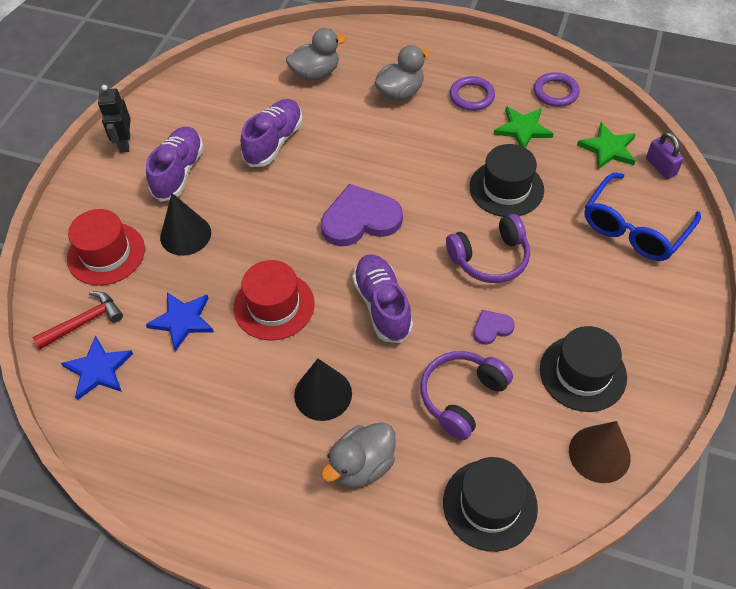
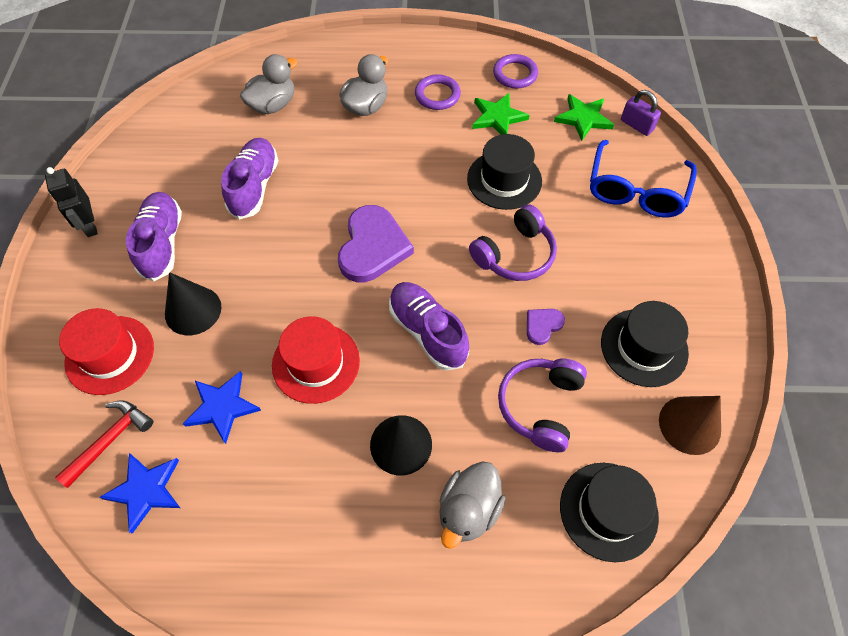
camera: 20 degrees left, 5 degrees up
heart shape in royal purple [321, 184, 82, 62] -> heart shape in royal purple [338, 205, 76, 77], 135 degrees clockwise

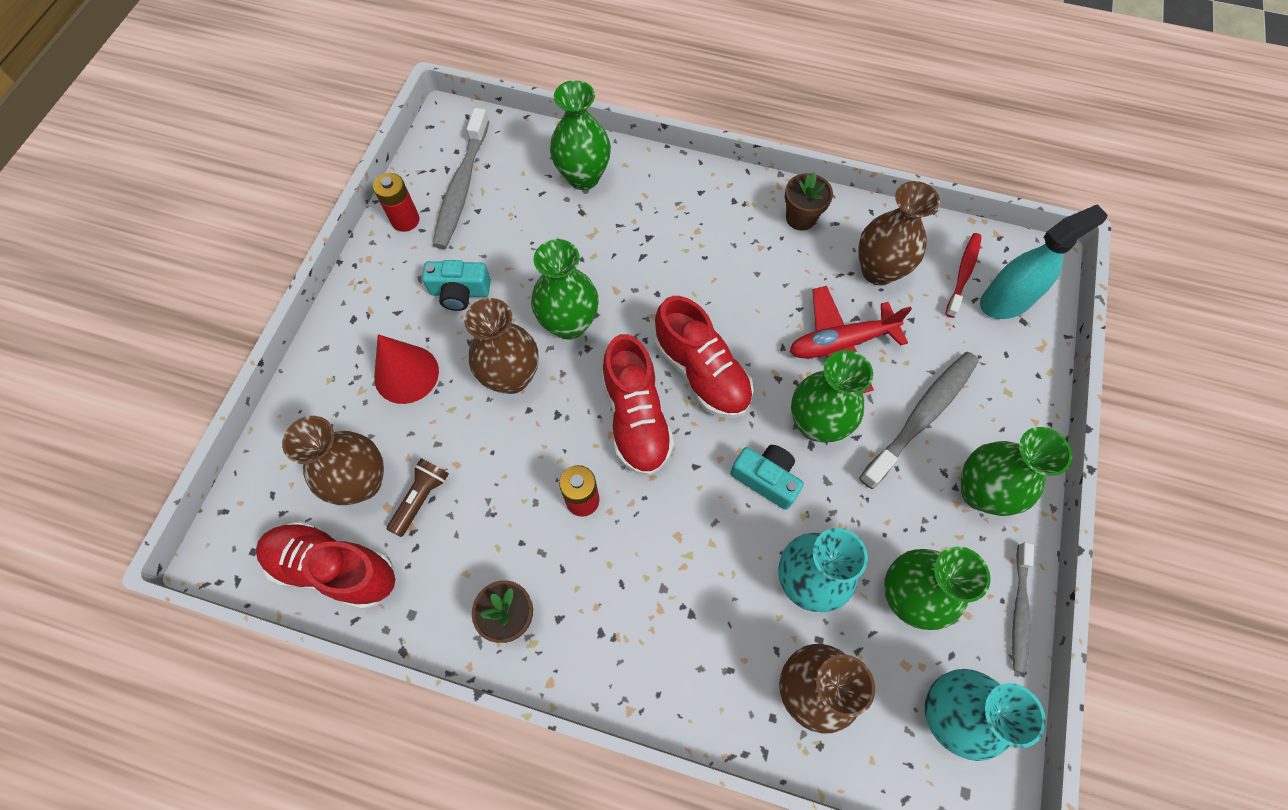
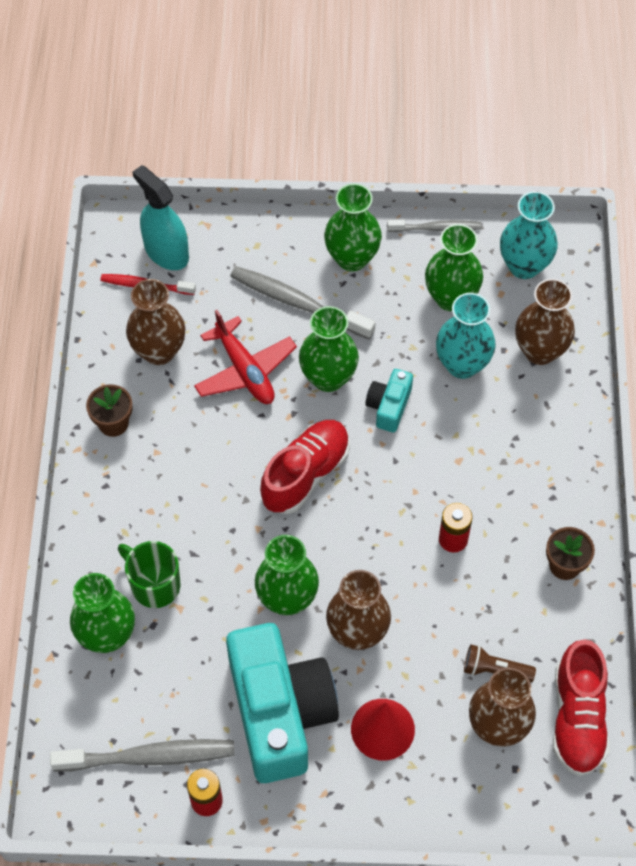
camera: 105 degrees left, 5 degrees down
camera in aqua [422, 260, 69, 51] -> camera in aqua [226, 623, 113, 160], x2.24
shoe in scarlet [602, 334, 72, 142] -> none
none -> mug in emerald [118, 541, 62, 67]

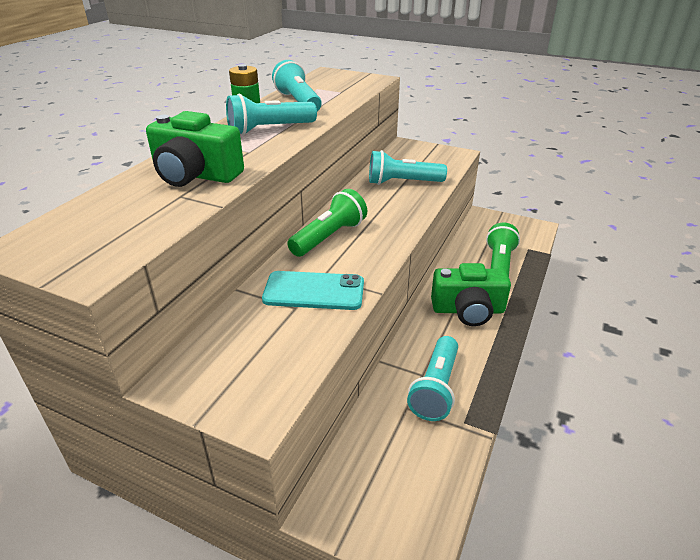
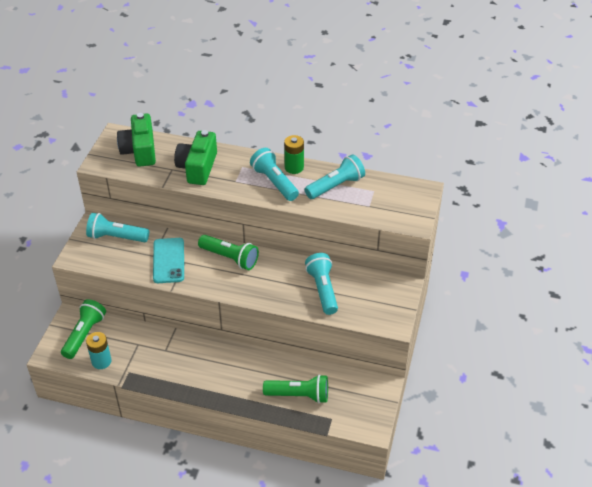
camera: 80 degrees right, 10 degrees up
camera in emerald [431, 263, 80, 63] -> camera in emerald [117, 113, 39, 54], move
torch in aqua [407, 336, 51, 85] -> torch in aqua [86, 213, 63, 29], move
none -> torch in emerald [61, 299, 45, 60]
none -> power cell in aqua [86, 332, 26, 37]

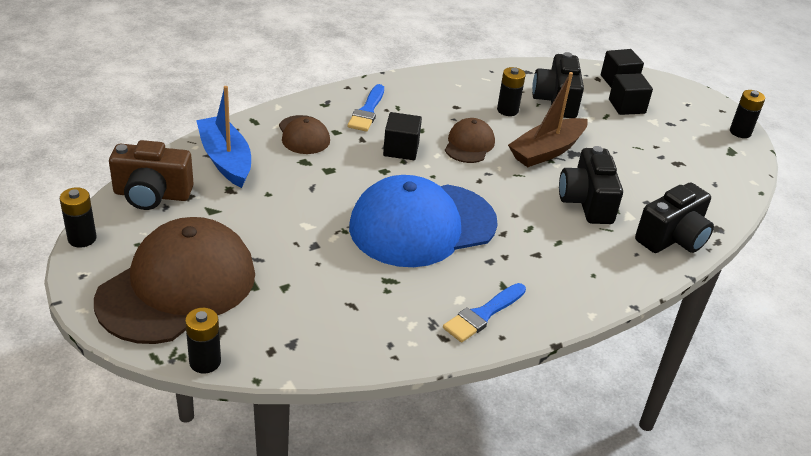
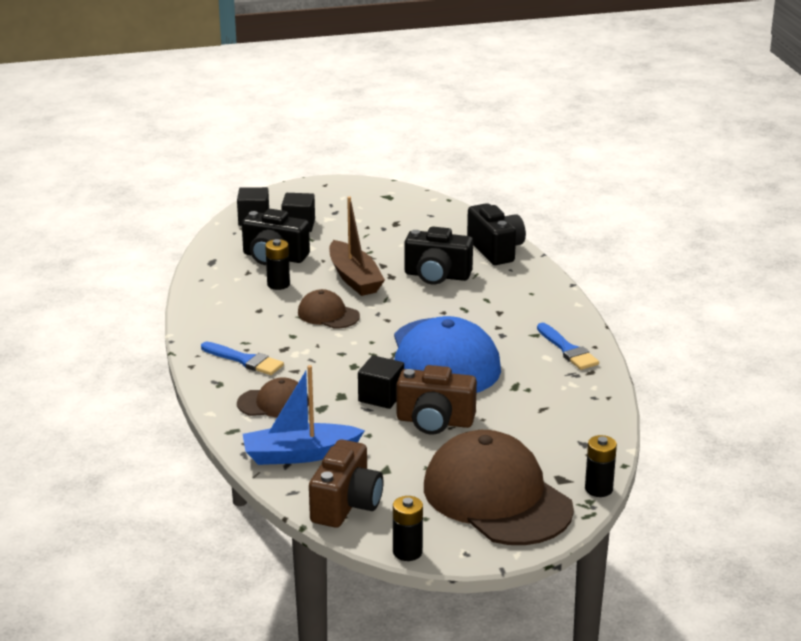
camera: 70 degrees left, 10 degrees down
power cell in ebony [730, 90, 35, 48] -> none
solid cube in ebony [383, 112, 39, 48] -> solid cube in ebony [358, 355, 46, 54], move
none -> camera in brown [397, 365, 80, 69]

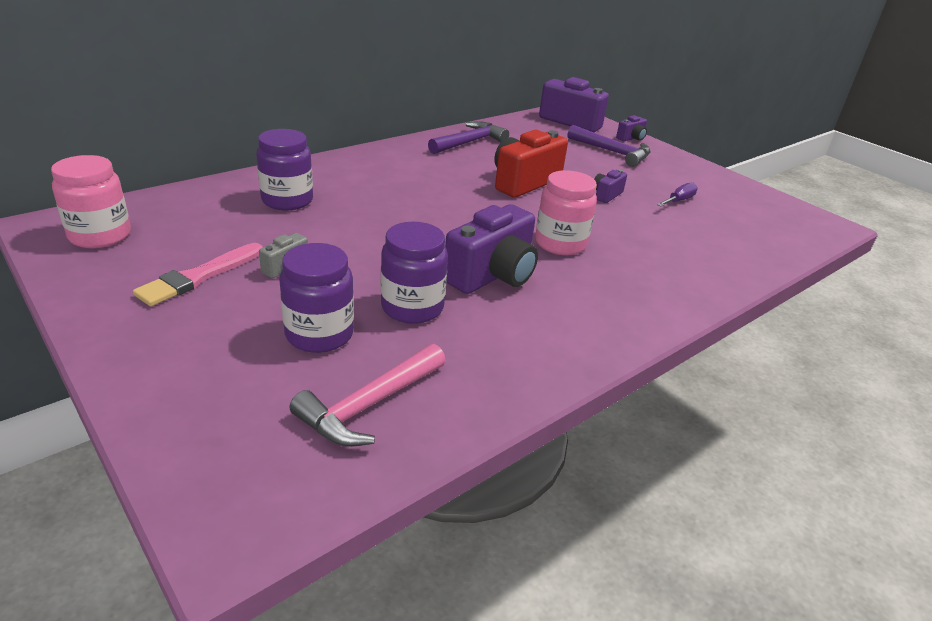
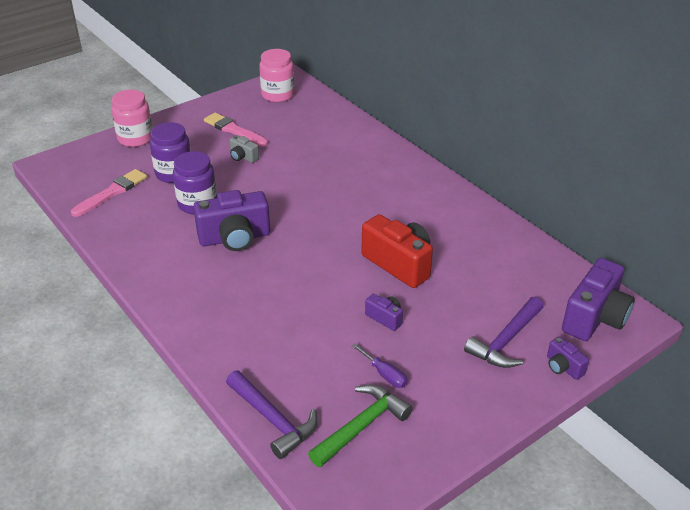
camera: 95 degrees right, 5 degrees up
carpenter's hammer in royal purple [428, 121, 81, 33] -> carpenter's hammer in royal purple [226, 370, 91, 89], move
jam jar in royal purple [256, 129, 57, 81] -> none
jam jar in pink [535, 170, 62, 86] -> jam jar in pink [111, 89, 42, 58], move
camera in royal purple [445, 204, 93, 90] -> camera in royal purple [193, 190, 77, 61], 60 degrees counterclockwise
carpenter's hammer in pink [290, 344, 156, 103] -> brush in pink [71, 169, 76, 48]
none -> carpenter's hammer in emerald [308, 385, 105, 83]

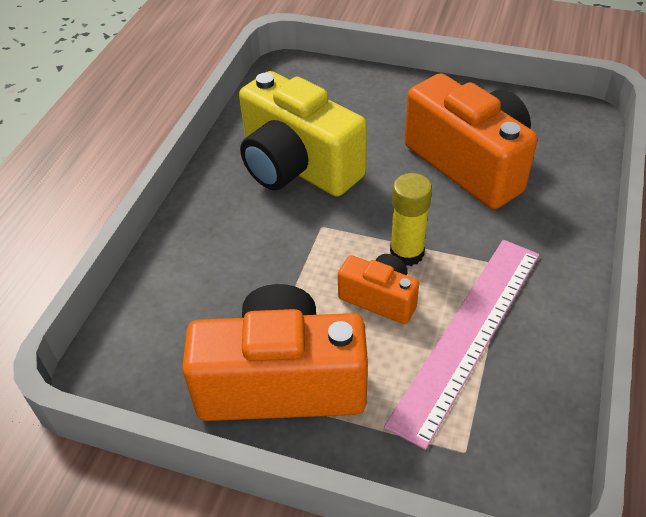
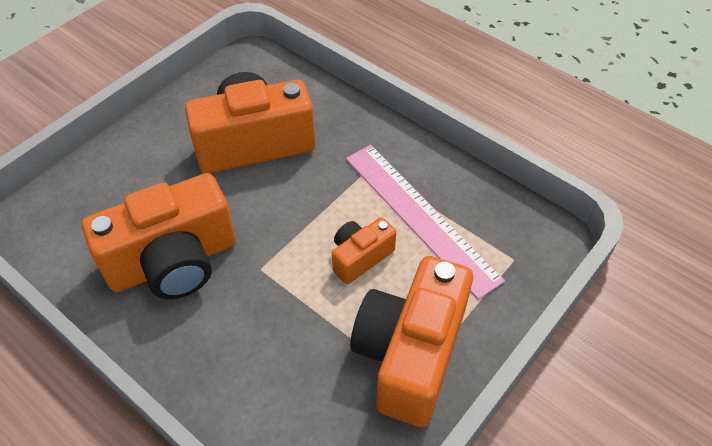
camera: 70 degrees left, 5 degrees up
camera in yellow [239, 71, 128, 126] -> camera in bright orange [82, 173, 154, 126]
glue stick in yellow [390, 173, 42, 93] -> none

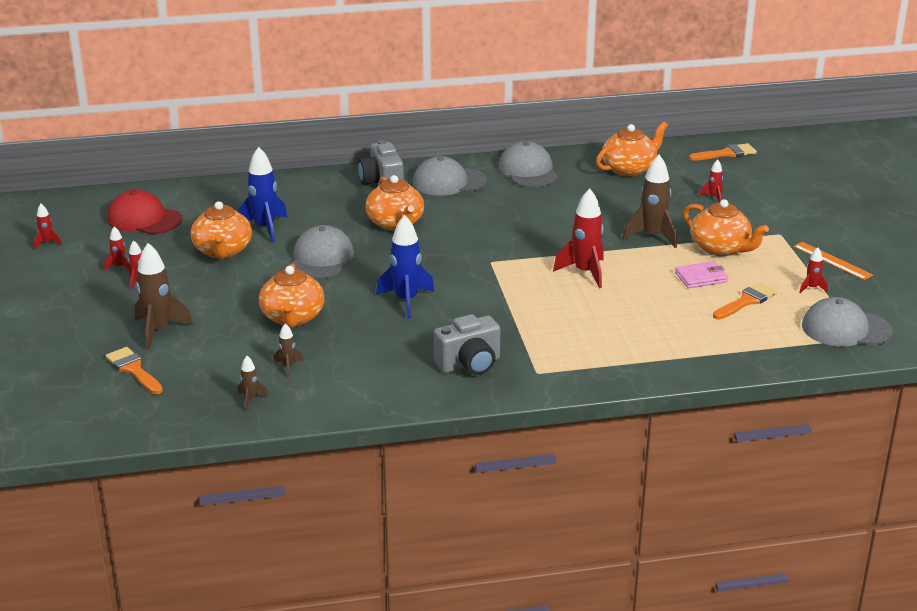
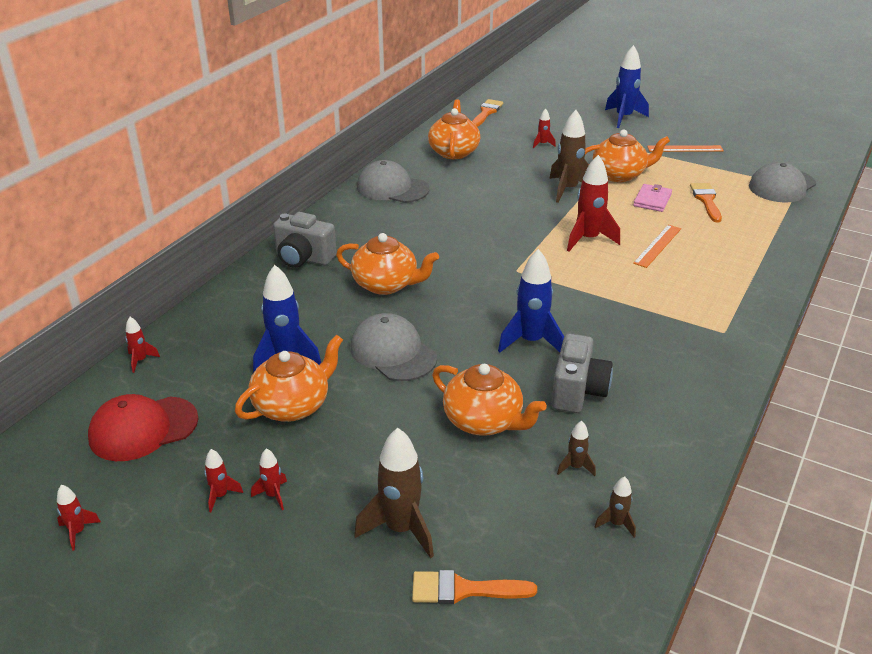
camera: 50 degrees left, 5 degrees up
cap in gray [413, 156, 74, 40] -> none
china teapot in bright orange [191, 201, 61, 58] -> china teapot in bright orange [235, 335, 108, 87], 75 degrees counterclockwise
rocket in scarlet [799, 247, 29, 46] -> rocket in scarlet [125, 317, 35, 56], move
camera in gray [434, 314, 66, 61] -> camera in gray [552, 333, 61, 80], move
none -> rocket in blue [605, 45, 44, 83]
none -> ruler in bright orange [633, 224, 48, 44]

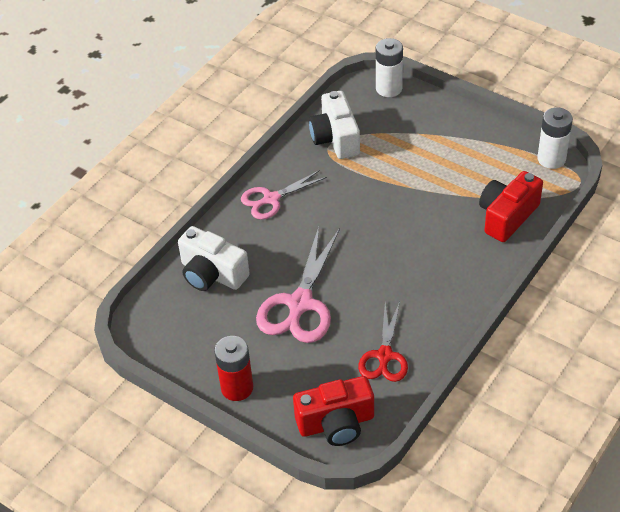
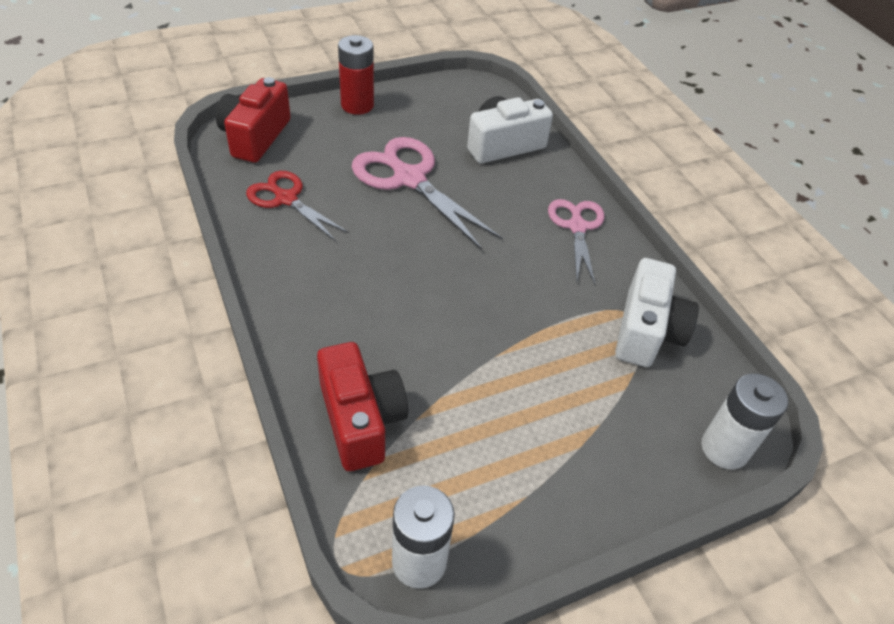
camera: 115 degrees right, 0 degrees up
camera in white [309, 91, 51, 68] -> camera in white [615, 258, 84, 109], 90 degrees clockwise

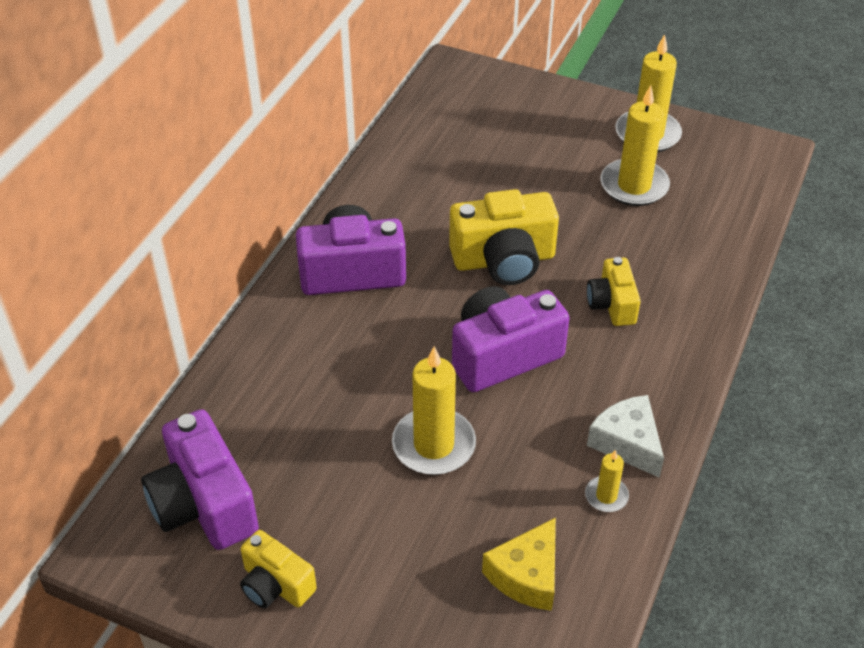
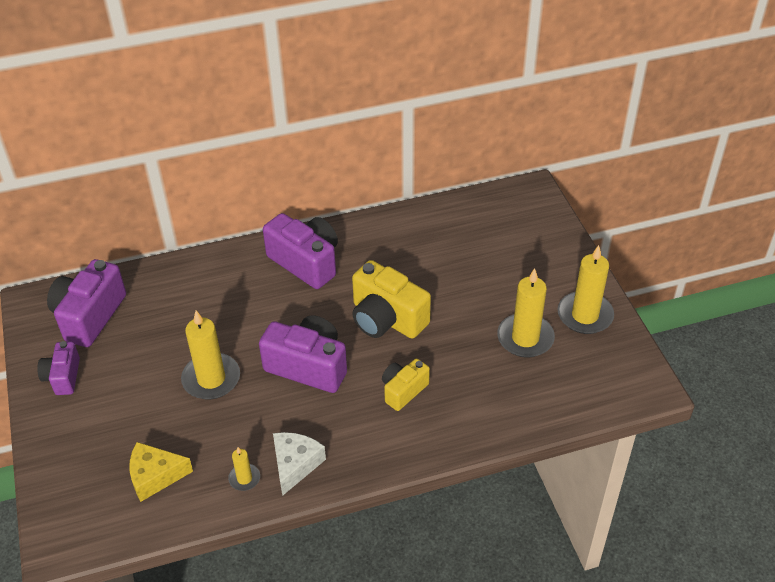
camera: 50 degrees right, 0 degrees up
camera in yellow [240, 530, 77, 78] -> camera in royal purple [37, 341, 43, 54]

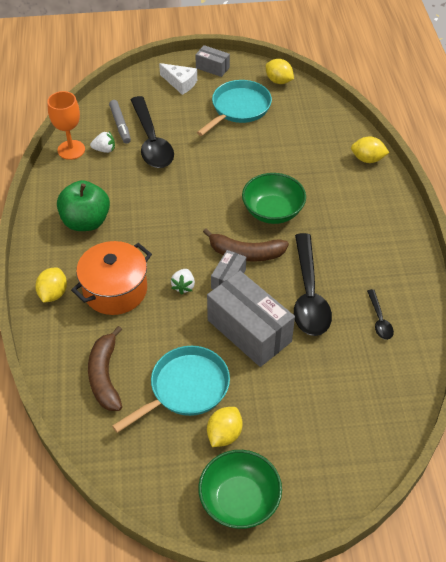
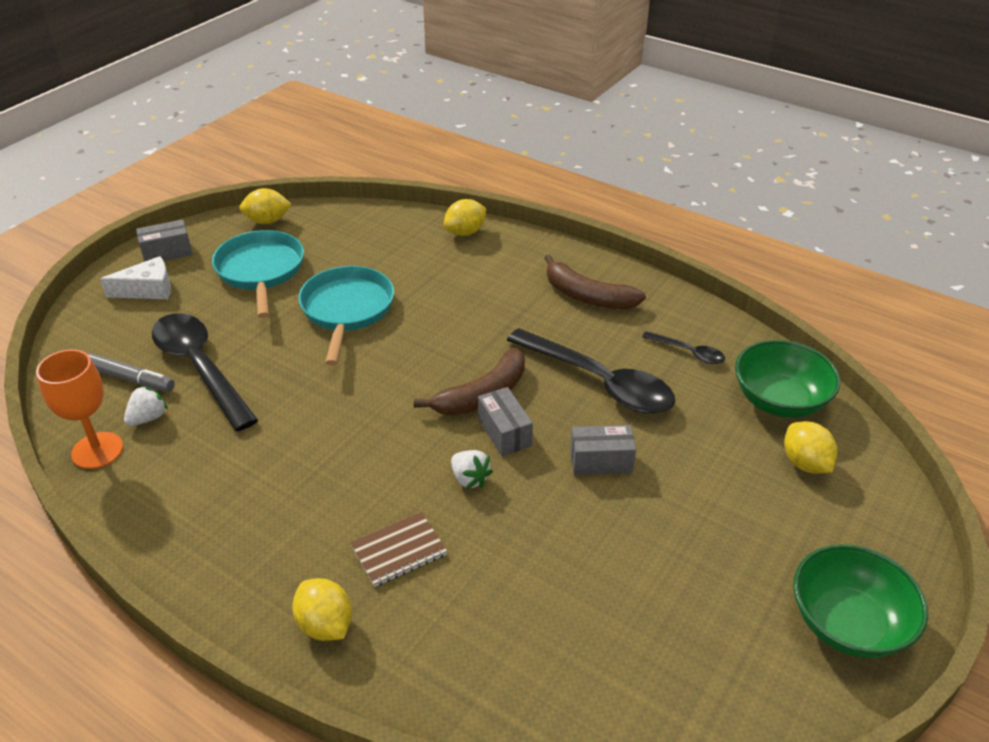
camera: 50 degrees left, 10 degrees down
spoon in ebony [131, 96, 43, 72] -> spoon in ebony [152, 313, 106, 118], 150 degrees counterclockwise
serving bowl in emerald [242, 173, 64, 51] -> serving bowl in emerald [735, 340, 105, 78], move
apple in emerald [57, 180, 53, 51] -> none
stockpot in bright orange [71, 241, 81, 74] -> notepad in brown [350, 512, 97, 75]
parcel in gray [207, 271, 88, 96] -> parcel in gray [570, 425, 66, 50], x0.51
toy banana in brown [88, 326, 34, 85] -> toy banana in brown [544, 254, 102, 55], move
frying pan in aqua [112, 346, 118, 87] -> frying pan in aqua [298, 266, 96, 99], move
toy lemon in yellow [207, 407, 36, 40] -> toy lemon in yellow [784, 421, 53, 53], move

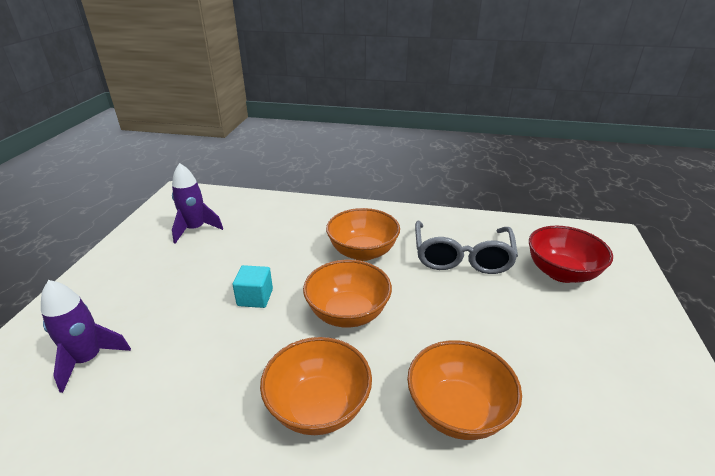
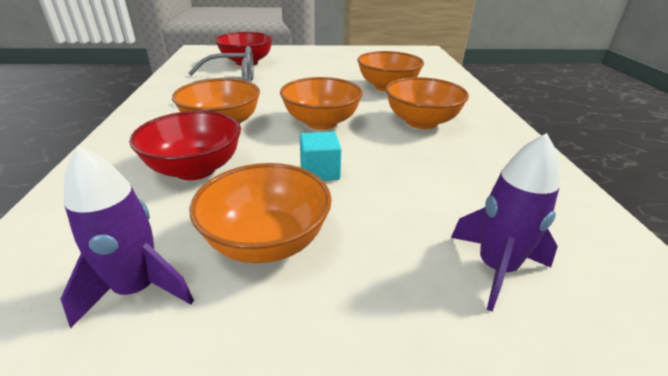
camera: 105 degrees left, 0 degrees up
none -> serving bowl in scarlet [129, 111, 112, 69]
none -> serving bowl in bright orange [189, 163, 143, 100]

